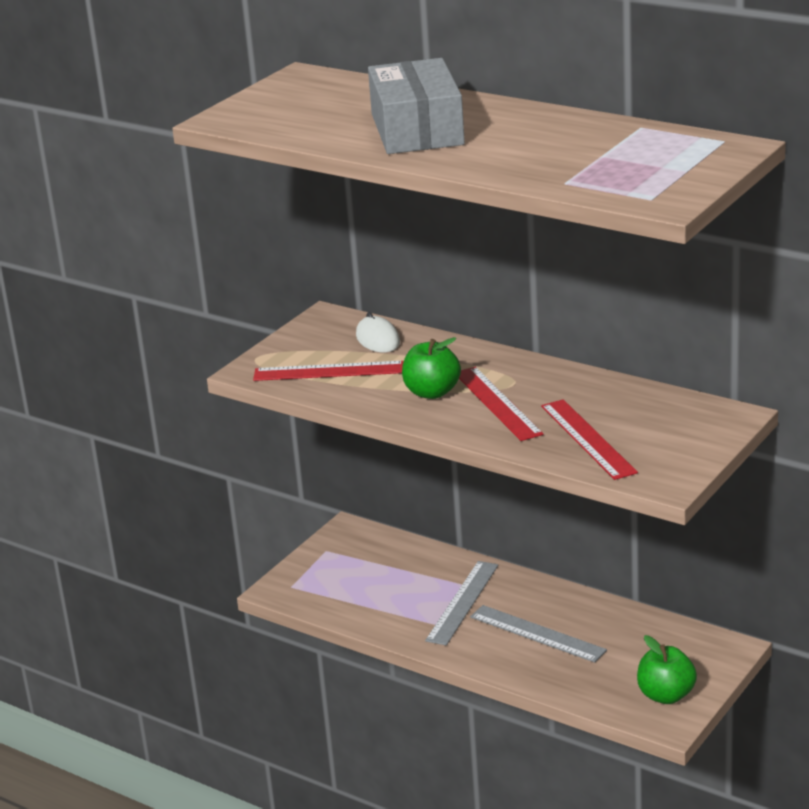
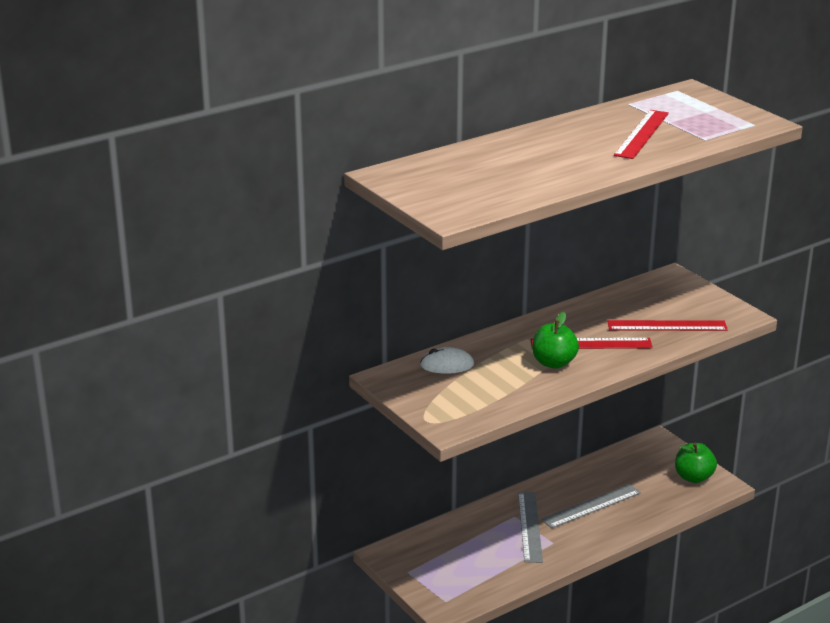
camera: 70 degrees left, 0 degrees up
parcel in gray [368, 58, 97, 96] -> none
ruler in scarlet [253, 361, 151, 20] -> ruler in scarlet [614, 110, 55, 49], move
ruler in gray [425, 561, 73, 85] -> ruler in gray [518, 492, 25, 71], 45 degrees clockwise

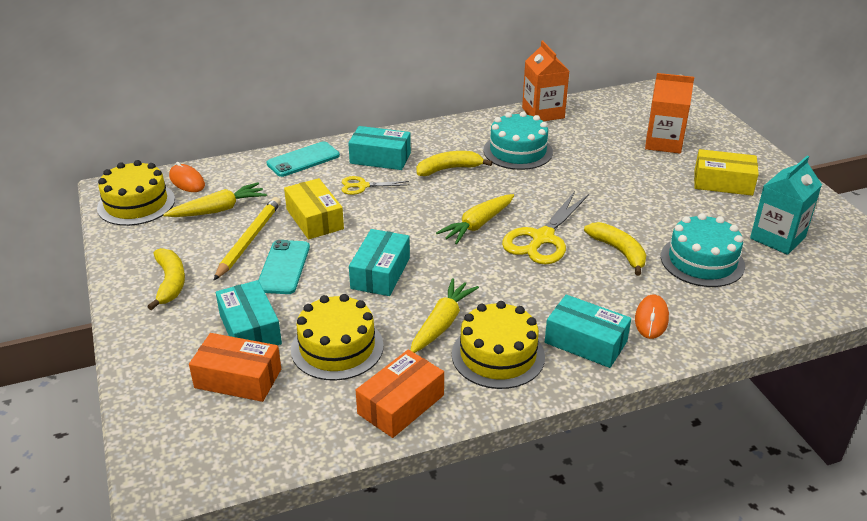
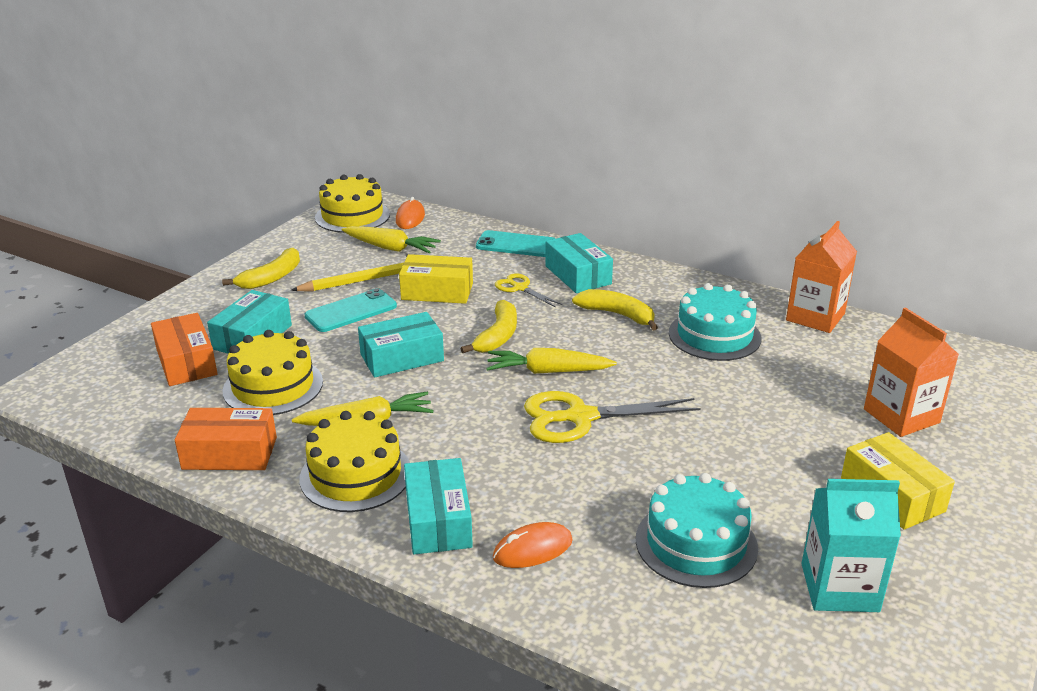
camera: 50 degrees right, 5 degrees down
parcel in yellow [284, 178, 60, 62] -> parcel in yellow [399, 254, 74, 50], 75 degrees clockwise
toy banana in yellow [584, 222, 62, 54] -> toy banana in yellow [460, 300, 57, 53], move

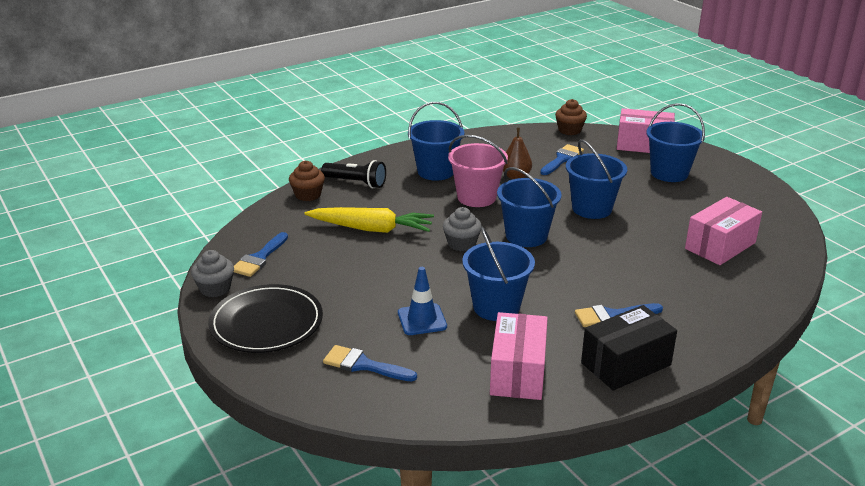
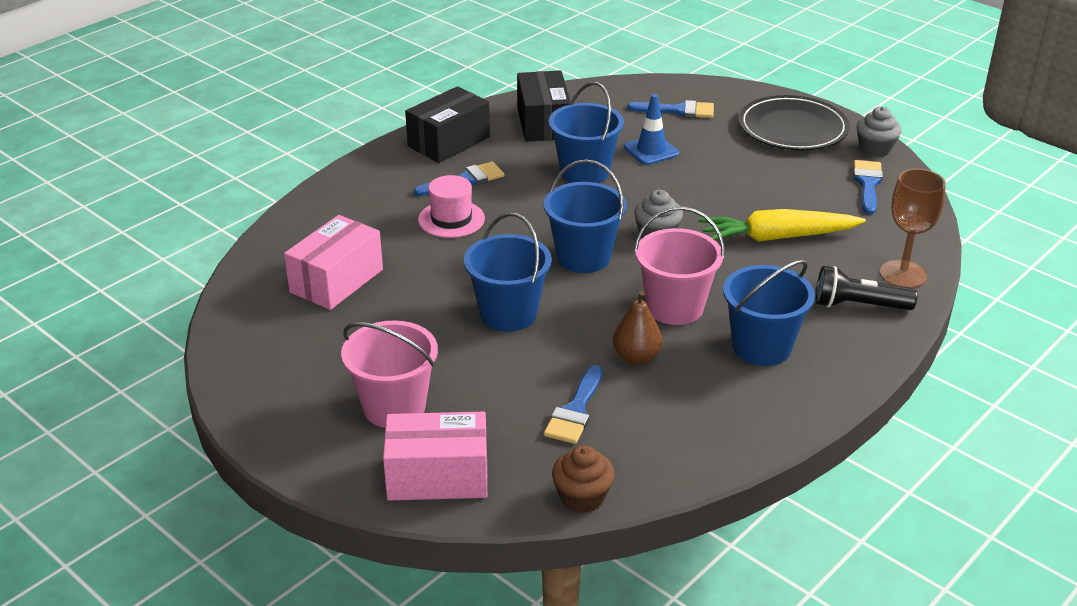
camera: 165 degrees right, 5 degrees up
sand bucket in blue [646, 103, 59, 79] -> sand bucket in pink [341, 320, 97, 108]
fairy cake in brown [289, 161, 36, 40] -> wine glass in brown [880, 169, 66, 119]
parcel in pink [490, 312, 58, 88] -> parcel in ebony [517, 70, 54, 72]
none -> top hat in pink [418, 175, 67, 63]

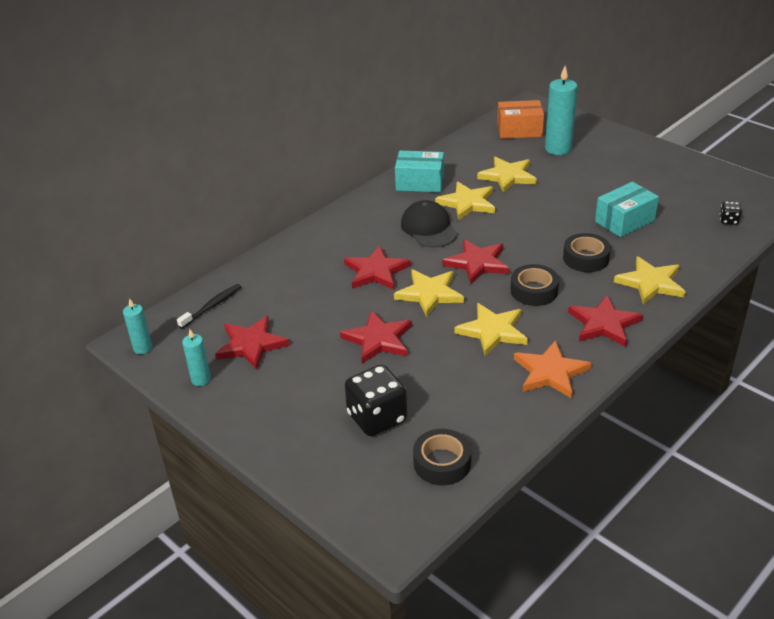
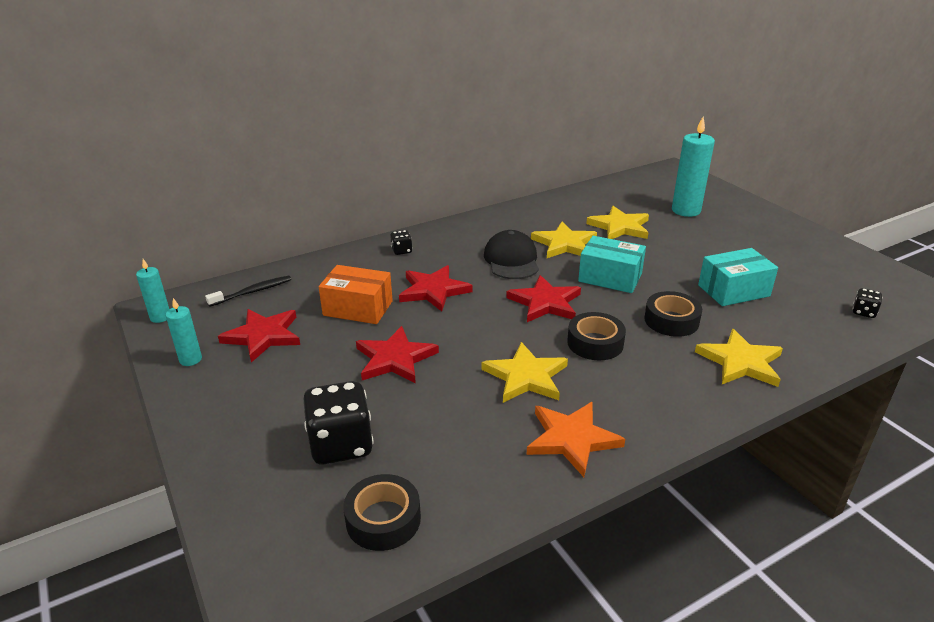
camera: 15 degrees right, 5 degrees down
parcel in bright orange [497, 100, 47, 39] -> parcel in bright orange [319, 265, 74, 59], move
parcel in aqua [395, 151, 49, 41] -> parcel in aqua [578, 236, 68, 57], move
five-pointed star in yellow [394, 269, 70, 48] -> none
five-pointed star in scarlet [568, 295, 75, 52] -> none
none -> die in ebony [390, 230, 23, 25]

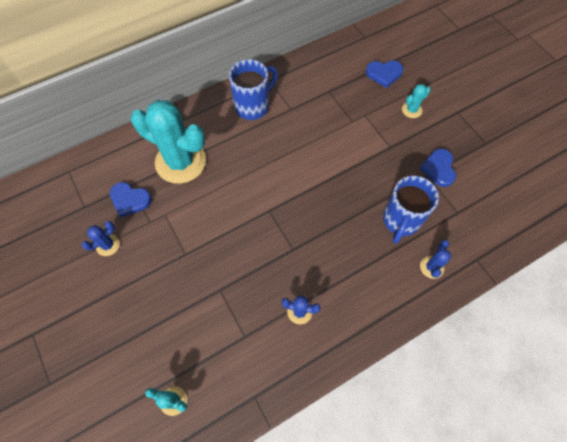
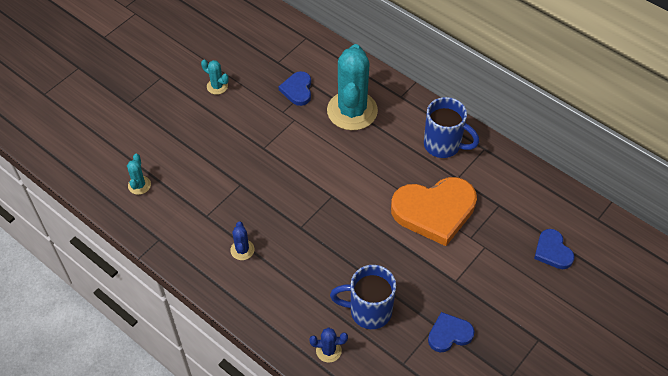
camera: 70 degrees right, 10 degrees down
saguaro cactus in aqua [402, 84, 28, 34] -> saguaro cactus in aqua [201, 60, 28, 35], move
saguaro cactus in blue [82, 221, 38, 35] -> none
none -> heart shape in bright orange [391, 177, 86, 69]

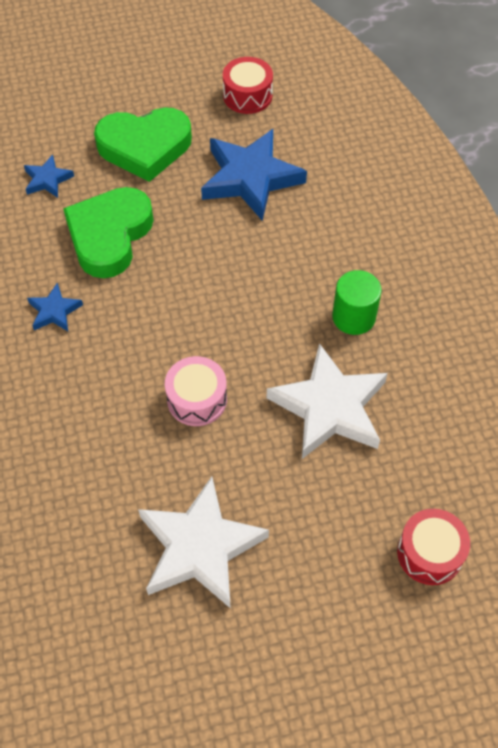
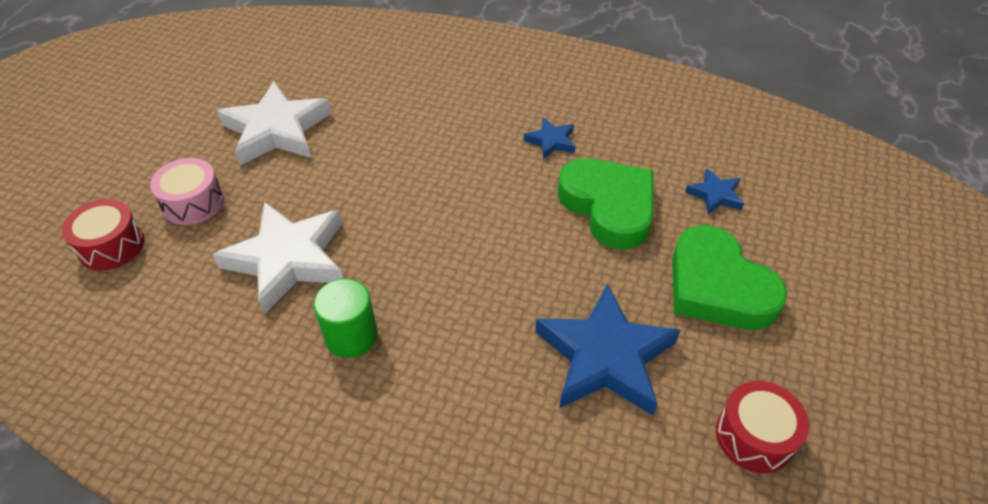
camera: 125 degrees right, 10 degrees down
heart shape in emerald [94, 107, 98, 75] -> heart shape in emerald [672, 225, 116, 105], 60 degrees counterclockwise
toy drum in pink [165, 356, 62, 70] -> toy drum in pink [150, 158, 74, 67], move

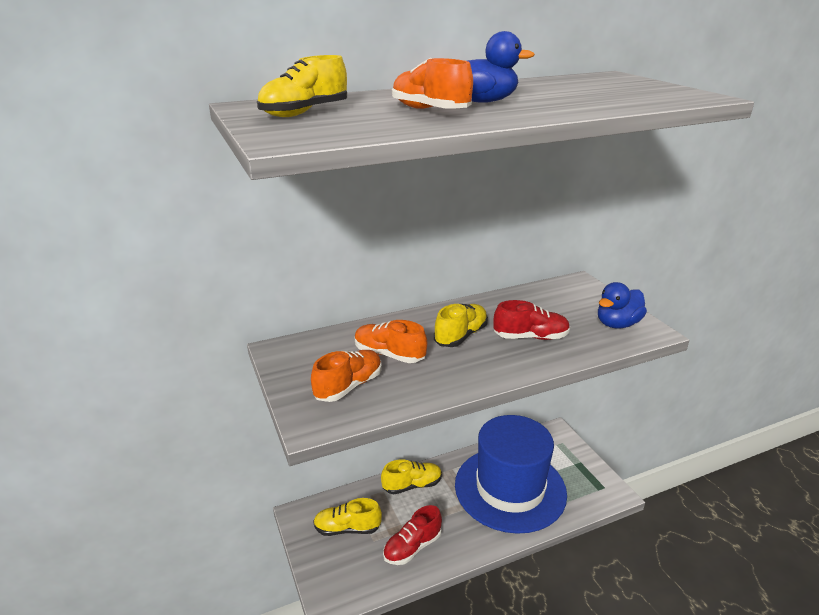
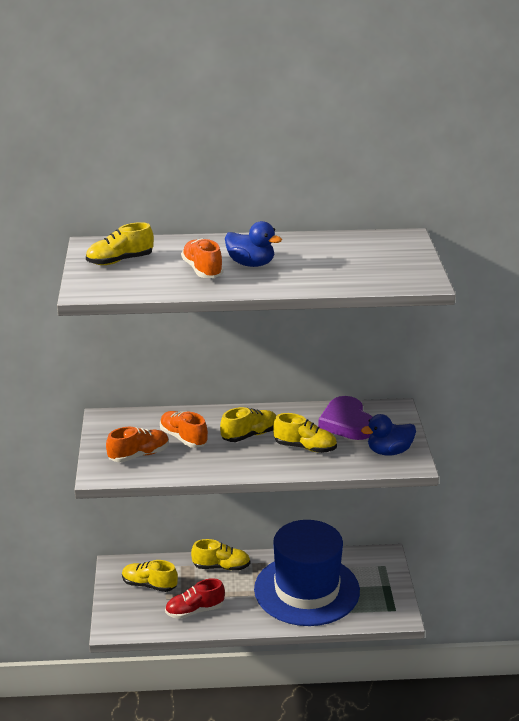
camera: 20 degrees right, 0 degrees up
shoe in scarlet [493, 300, 77, 40] -> shoe in yellow [273, 413, 64, 40]
none -> heart shape in royal purple [318, 396, 54, 44]

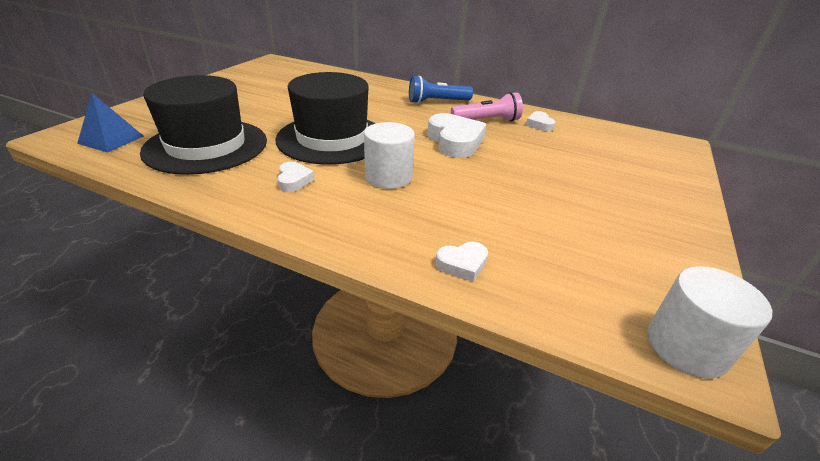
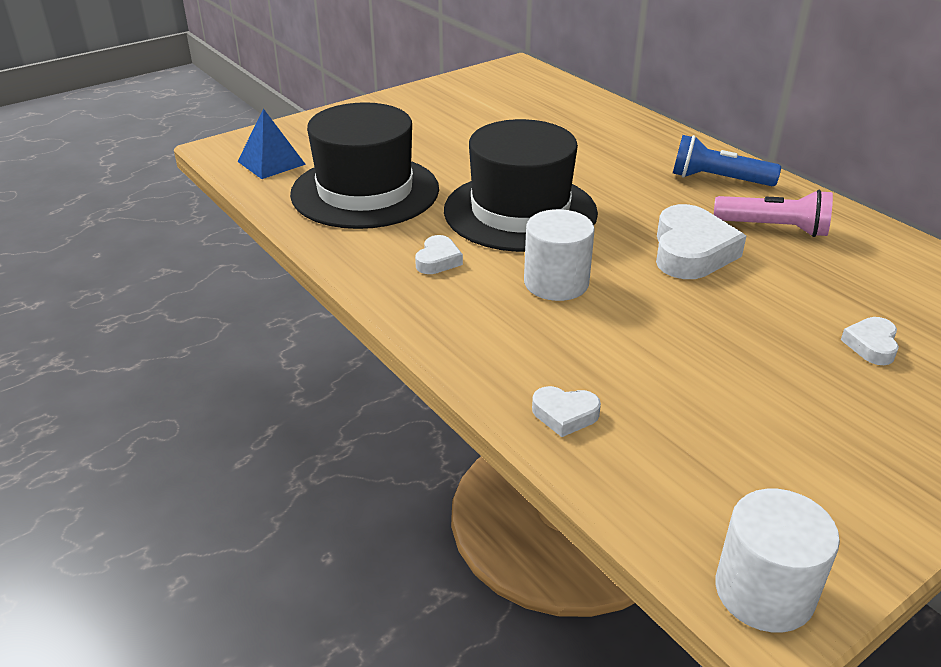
camera: 30 degrees right, 0 degrees up
heart shape in white [526, 111, 29, 20] -> heart shape in white [841, 317, 58, 48], move

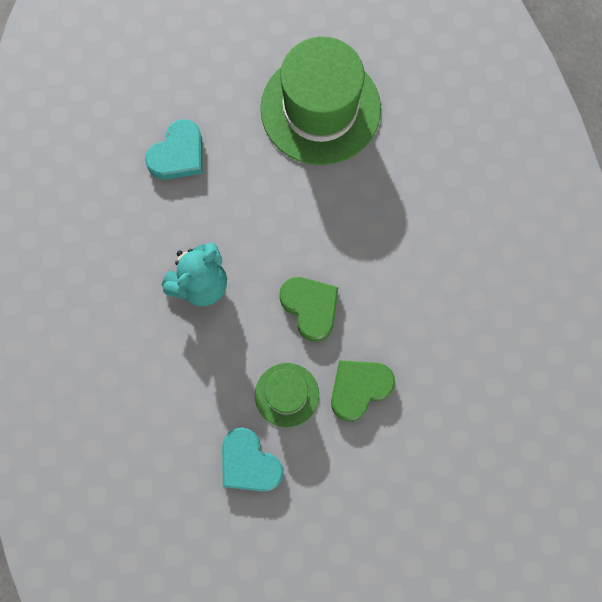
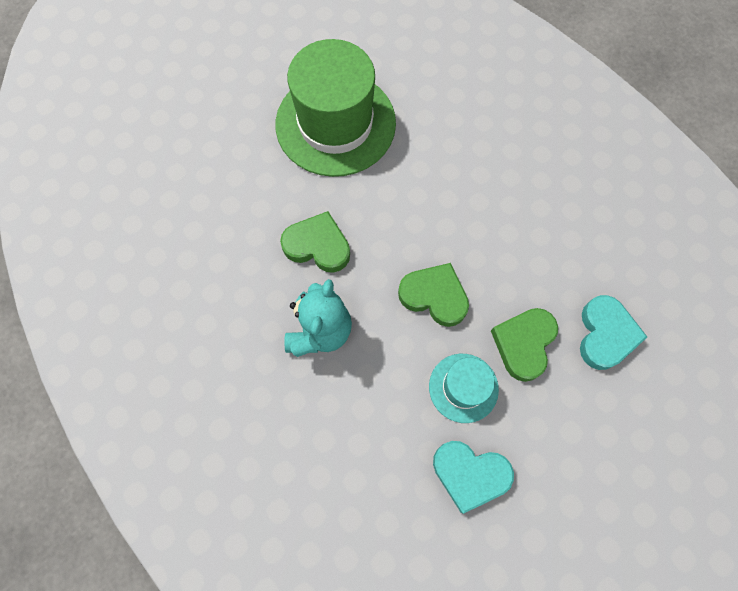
camera: 30 degrees left, 5 degrees down
heart shape in aqua [145, 119, 57, 61] -> heart shape in aqua [580, 295, 67, 75], move
top hat in emerald [255, 363, 64, 64] -> top hat in aqua [429, 354, 70, 69]
none -> heart shape in emerald [280, 211, 70, 62]

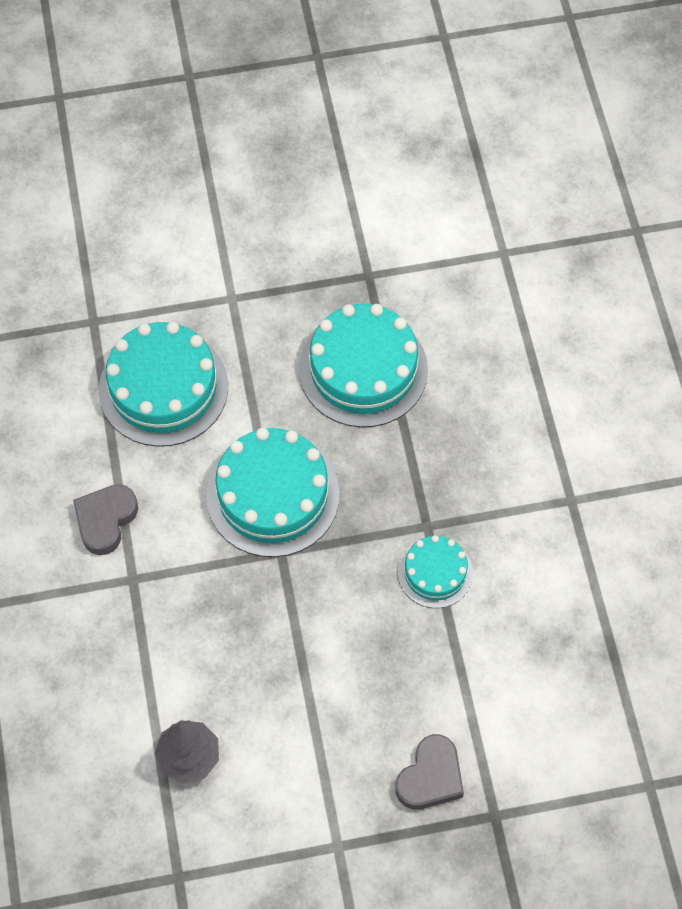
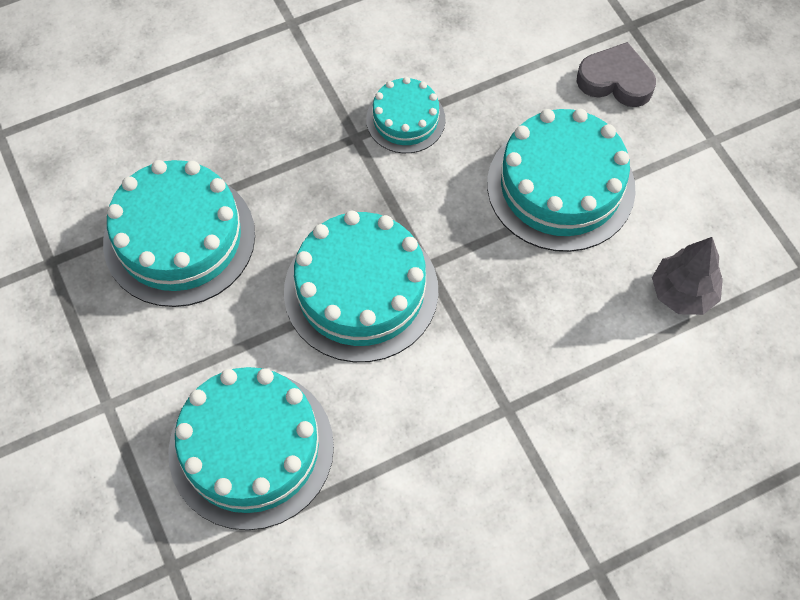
camera: 105 degrees left, 0 degrees up
heart shape in gray [73, 484, 65, 71] -> none
none -> layer cake in aqua [487, 109, 149, 143]

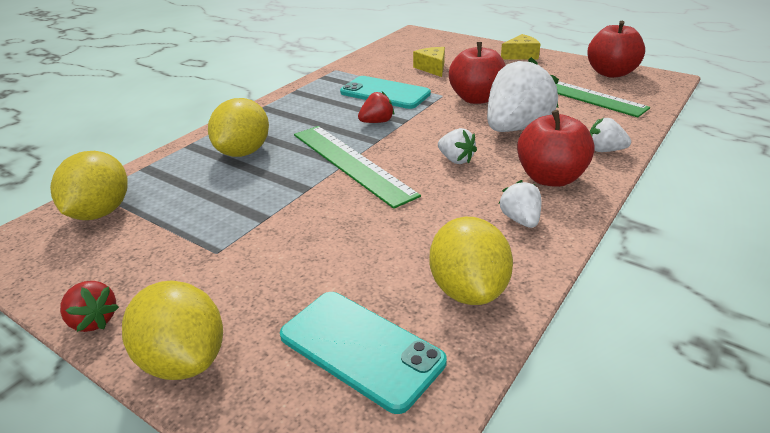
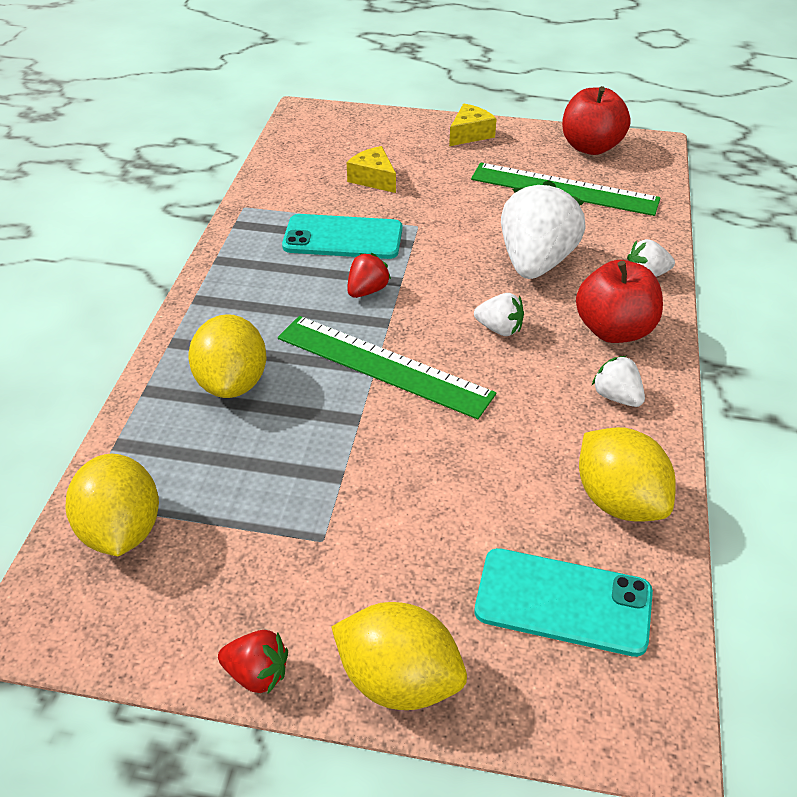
camera: 25 degrees left, 10 degrees up
apple in scarlet [449, 42, 57, 62] -> none

